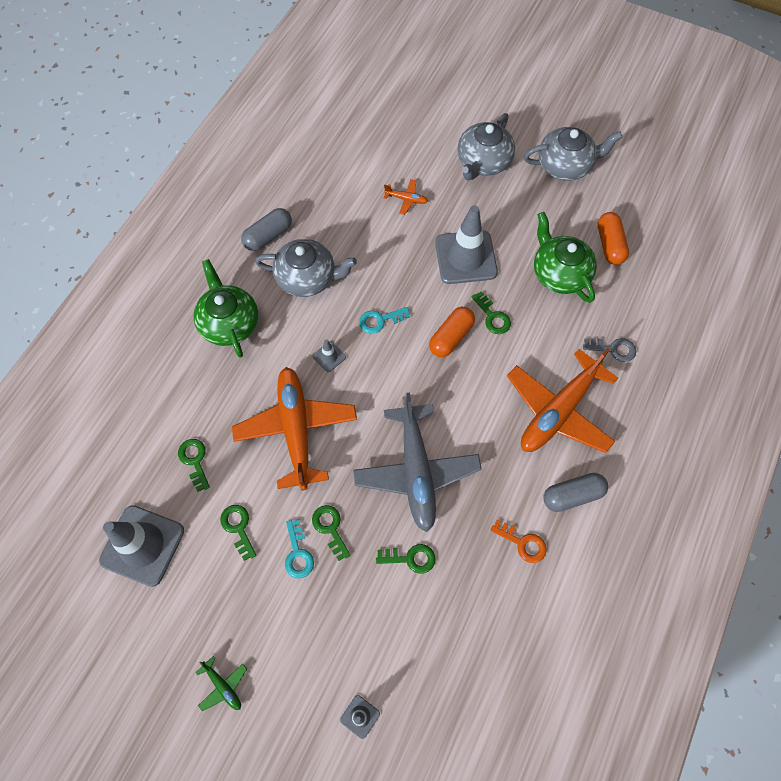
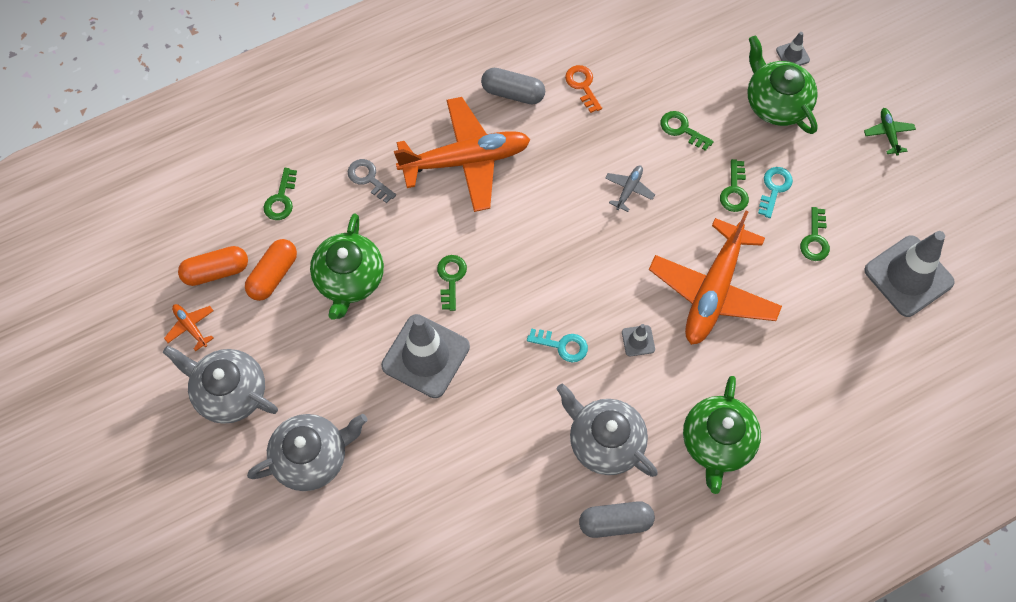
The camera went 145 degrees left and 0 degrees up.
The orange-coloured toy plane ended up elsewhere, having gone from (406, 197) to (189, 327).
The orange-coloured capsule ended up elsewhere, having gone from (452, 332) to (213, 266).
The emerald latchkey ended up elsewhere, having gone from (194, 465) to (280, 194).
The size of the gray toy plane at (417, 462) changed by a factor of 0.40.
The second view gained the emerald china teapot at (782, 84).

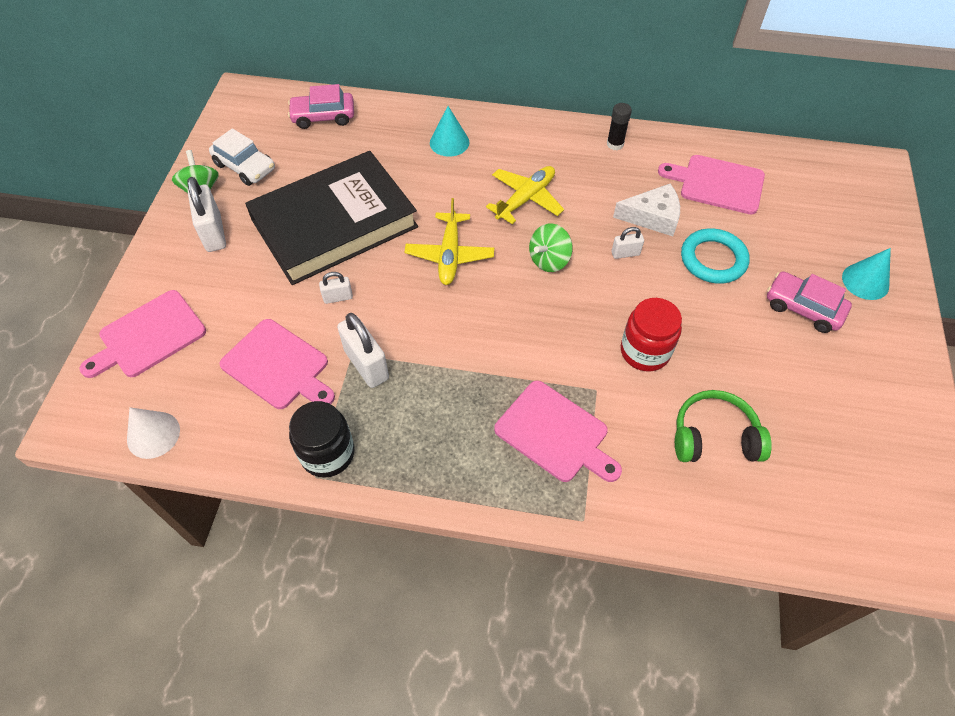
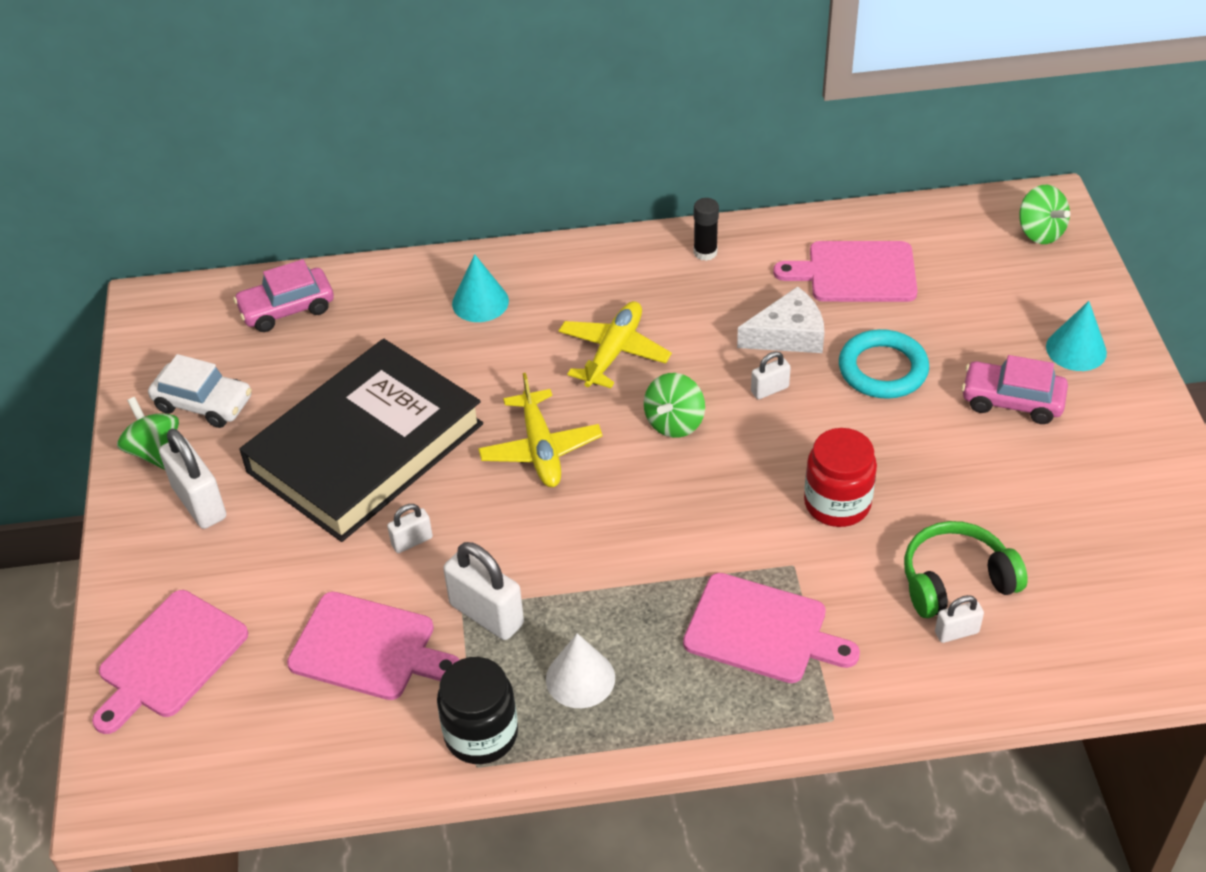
The camera went 15 degrees left and 10 degrees down.
The pure white cone ended up elsewhere, having gone from (153, 433) to (580, 670).
The second view gained the pure white small lock at (959, 619).
The second view gained the emerald toy top at (1044, 214).

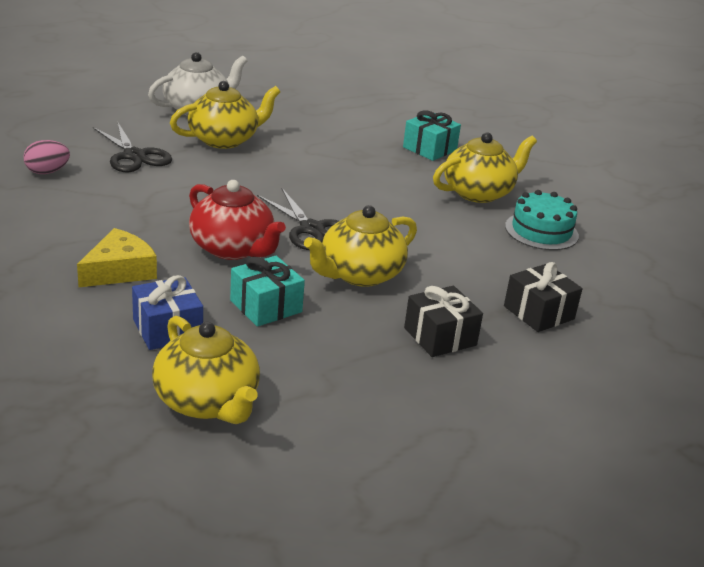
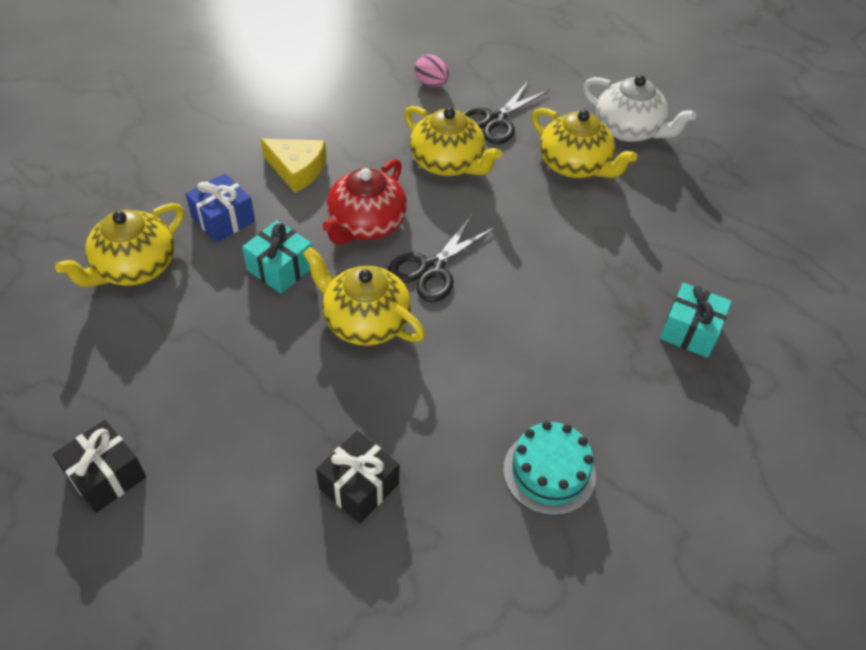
The camera went 75 degrees right and 20 degrees up.
The black gift ended up elsewhere, having gone from (443, 321) to (99, 466).
The bright yellow china teapot ended up elsewhere, having gone from (485, 167) to (453, 141).

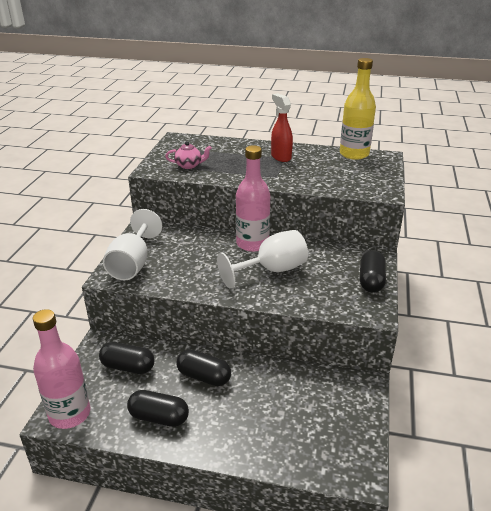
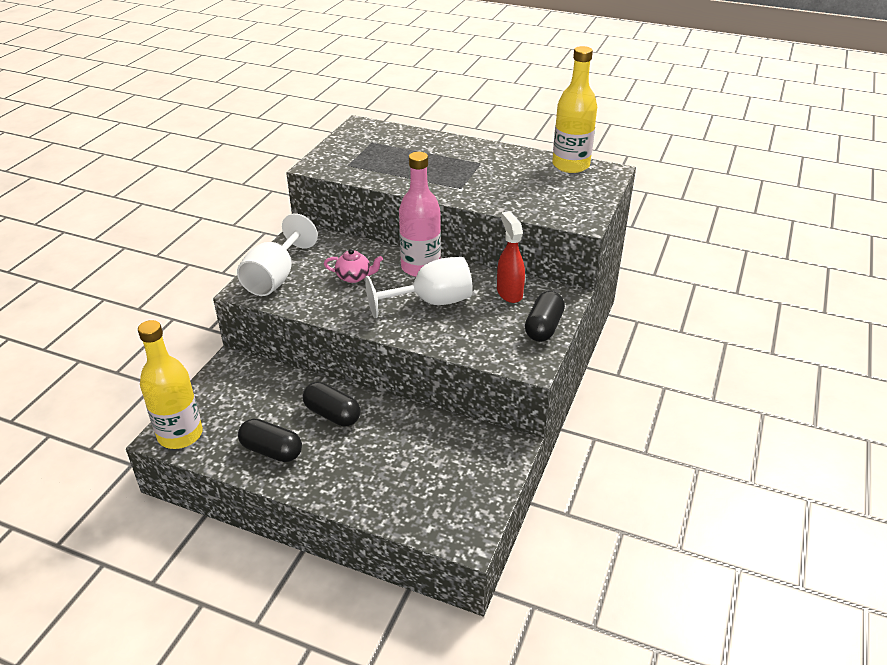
The camera went 10 degrees right and 5 degrees up.
What was the rosy bottle at (62, 369) turned into the bright yellow bottle at (170, 384).
The rosy china teapot ended up elsewhere, having gone from (188, 155) to (353, 266).
The scarlet spray cleaner ended up elsewhere, having gone from (282, 127) to (511, 257).
The second view lost the black capsule at (127, 358).

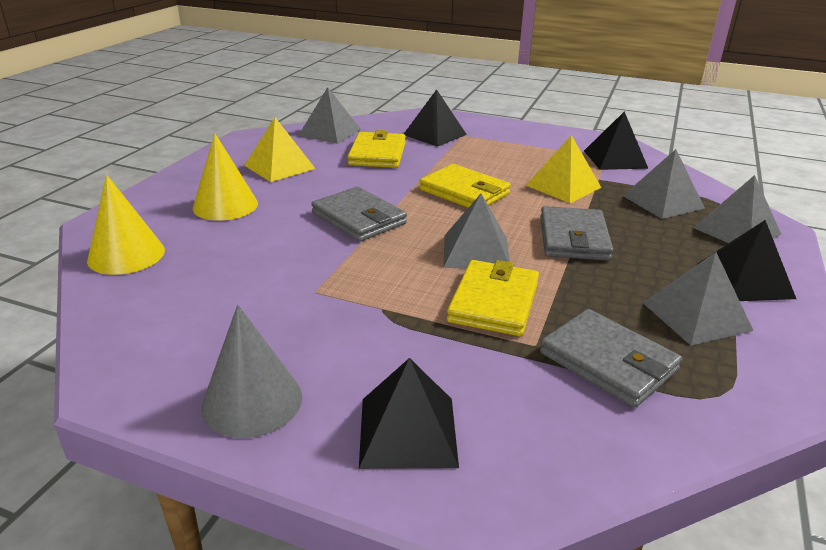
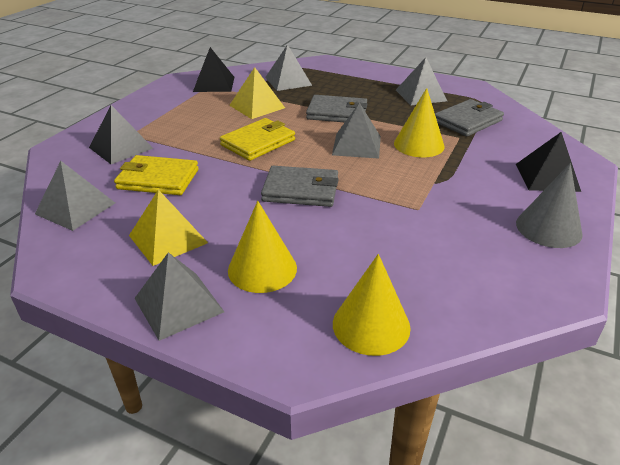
The camera went 85 degrees left and 5 degrees up.
The gray pyramid ended up elsewhere, having gone from (737, 209) to (179, 296).
The gray wallet at (359, 214) ended up facing another way, 45 degrees clockwise from before.
Where the bright yellow wallet stood at (493, 298), the bright yellow cone came to stand at (419, 122).
The second view lost the black pyramid at (746, 260).

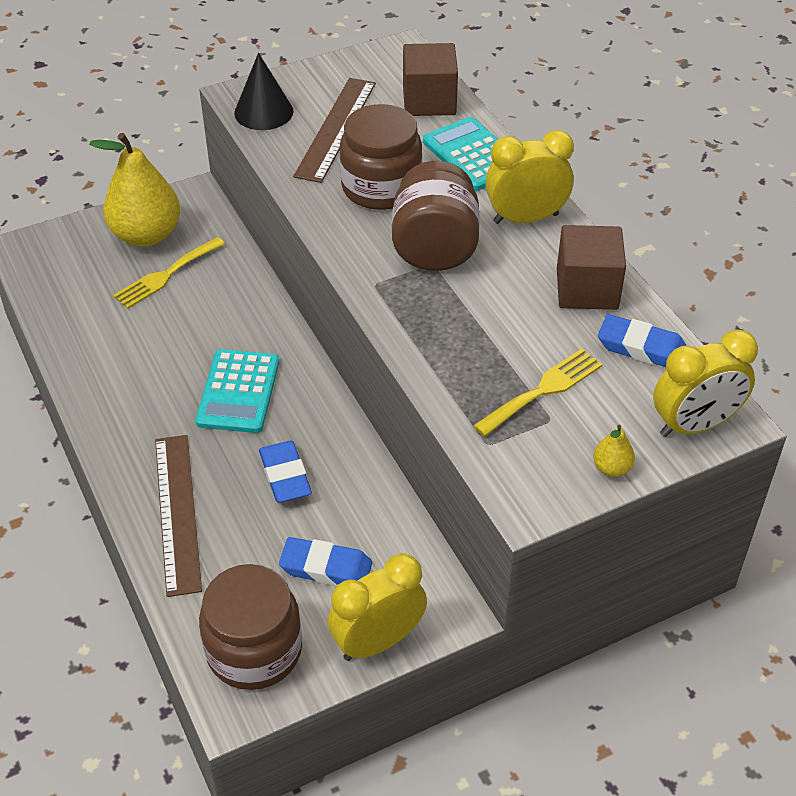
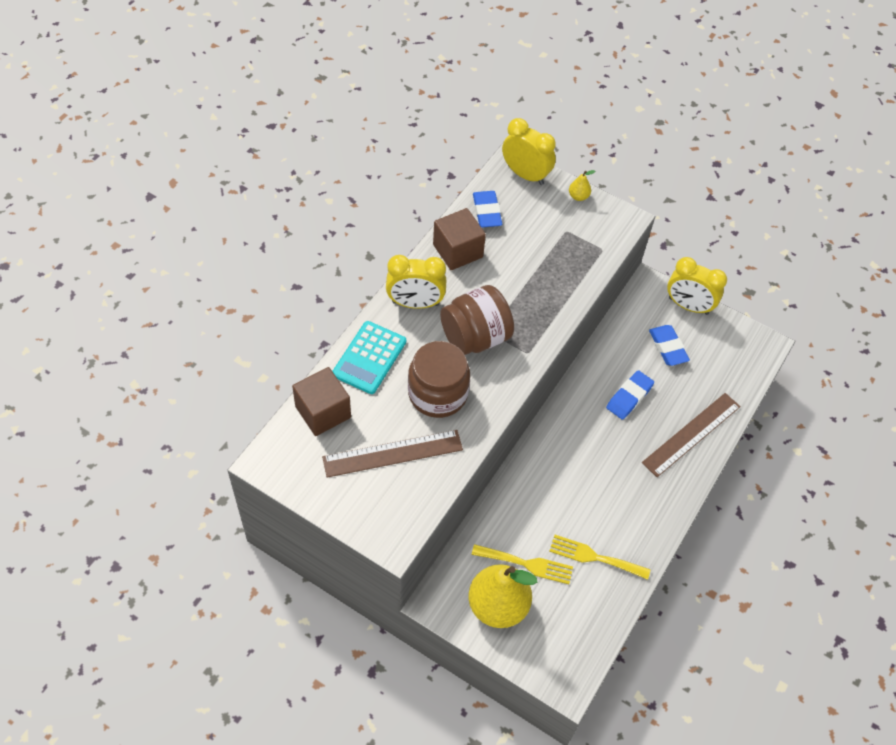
The camera went 125 degrees left and 10 degrees up.
The bright yellow alarm clock at (529, 177) ended up facing another way, 45 degrees counterclockwise from before.
The bright yellow fork ended up elsewhere, having gone from (537, 393) to (600, 557).
The second view lost the aqua adding machine at (237, 391).
The second view lost the brown jam jar at (250, 627).
The second view lost the black cone at (264, 91).

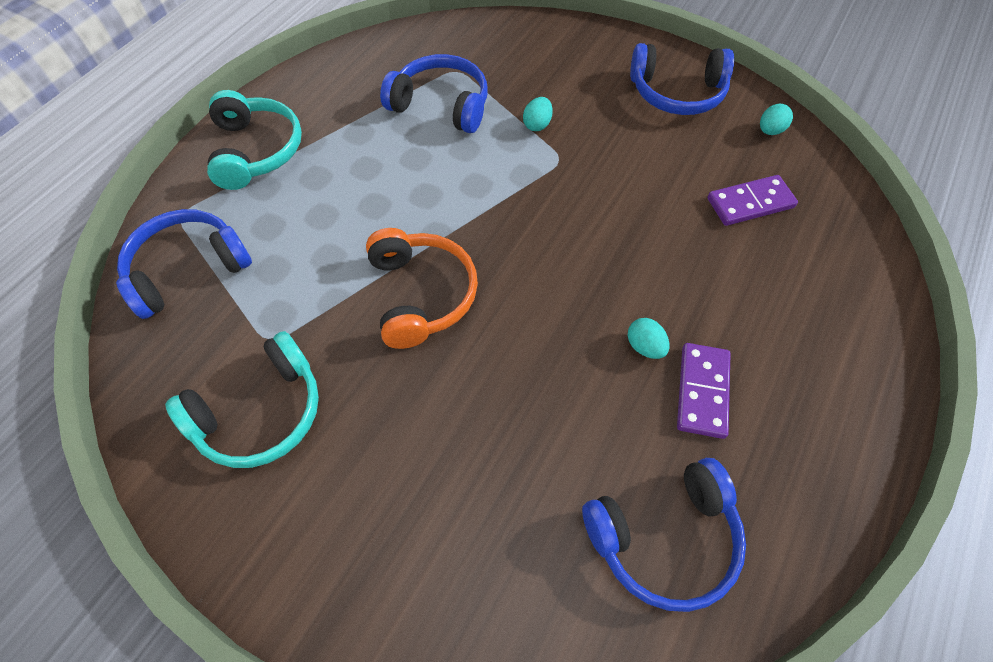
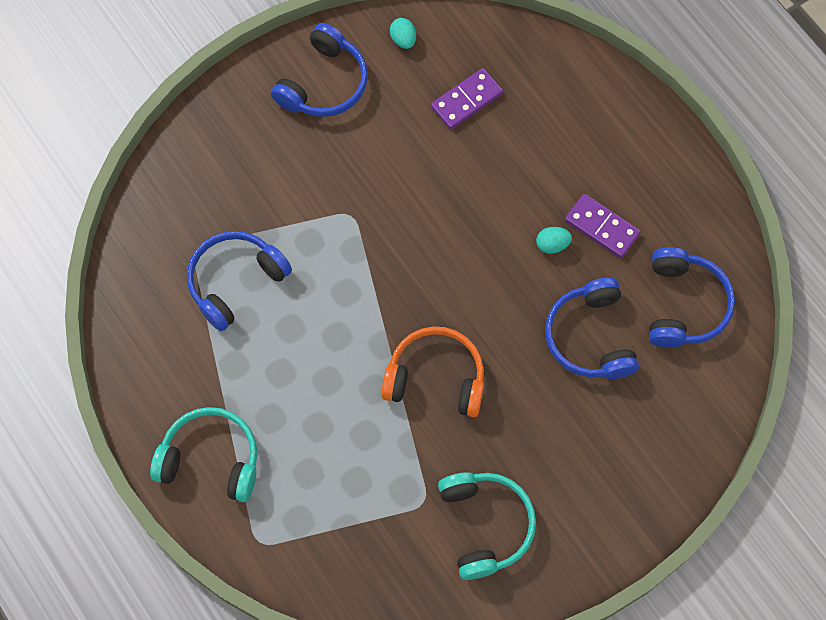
The camera went 65 degrees left and 10 degrees up.
The royal purple domino piece at (752, 200) ended up facing another way, 45 degrees clockwise from before.
The royal blue headset ended up elsewhere, having gone from (184, 264) to (592, 328).
The second view lost the aqua egg at (538, 114).

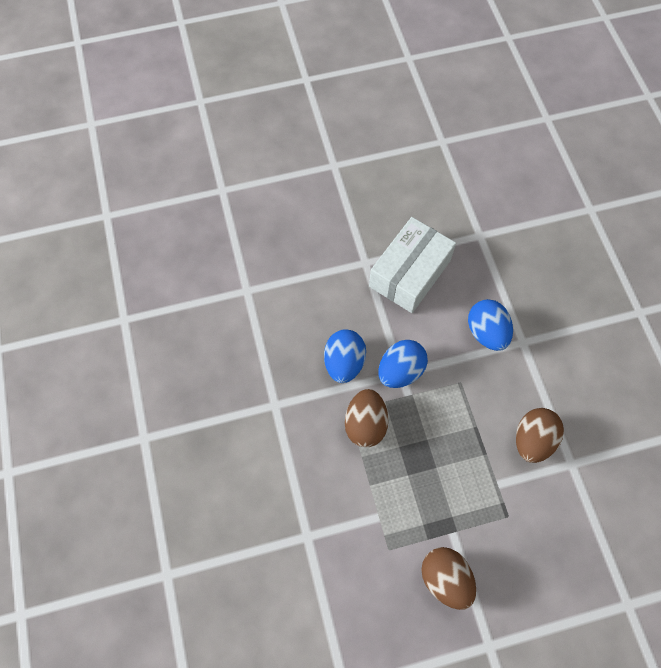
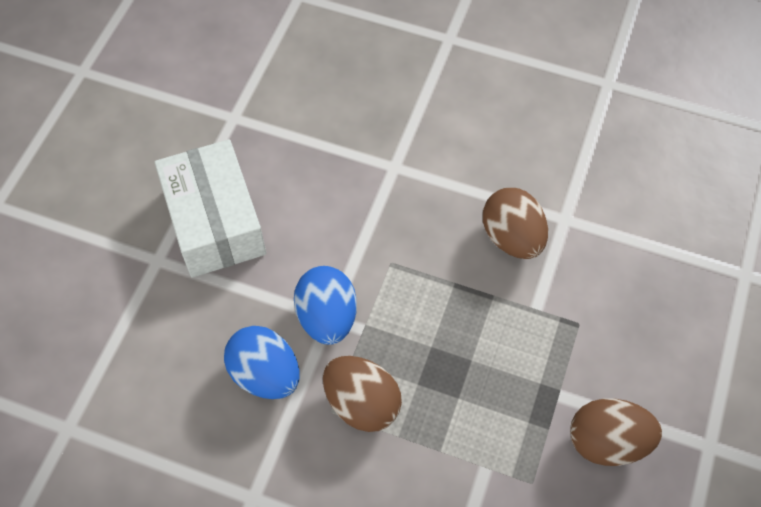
The camera went 55 degrees left and 5 degrees down.
The second view lost the royal blue egg at (490, 325).

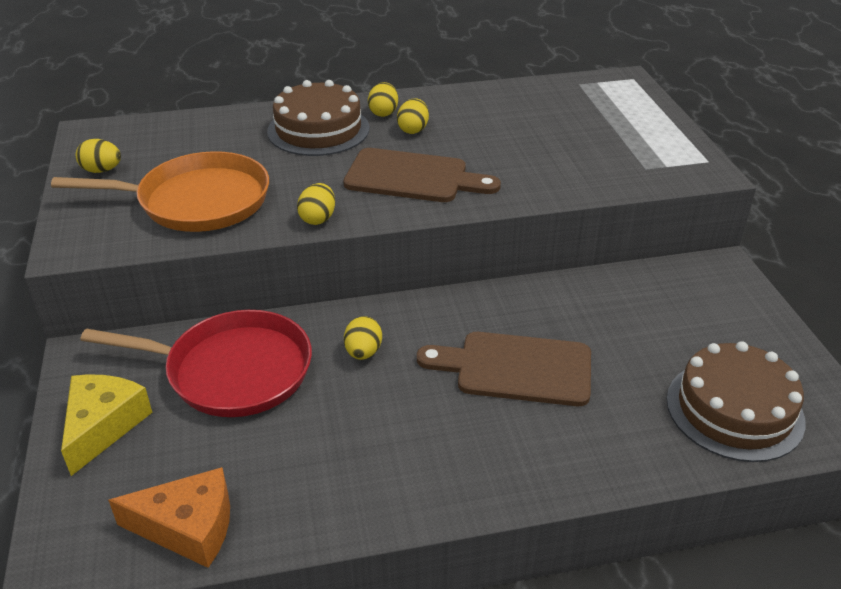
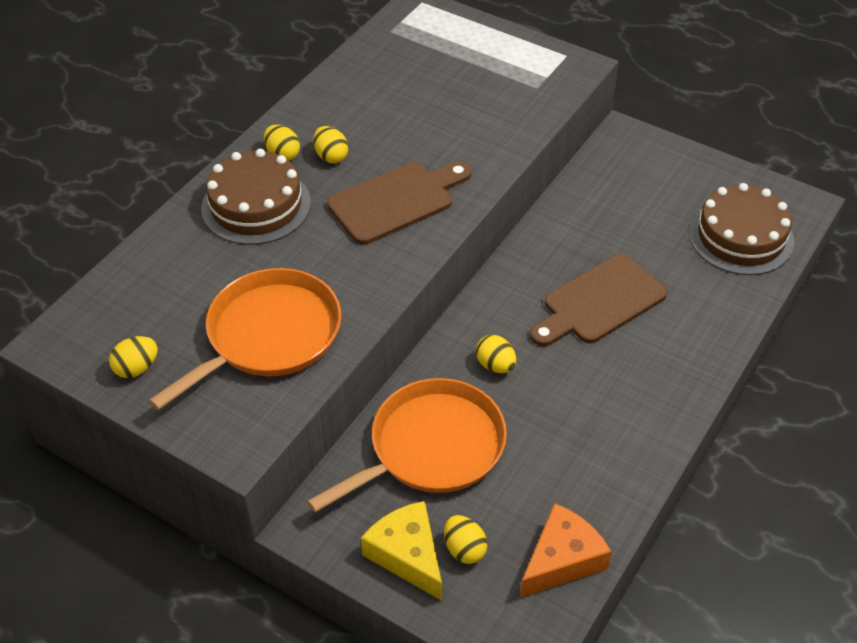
The camera went 45 degrees left and 10 degrees up.
What was the scarlet pan at (196, 363) turned into the orange-coloured pan at (407, 445).
The bright yellow egg ended up elsewhere, having gone from (316, 204) to (466, 539).

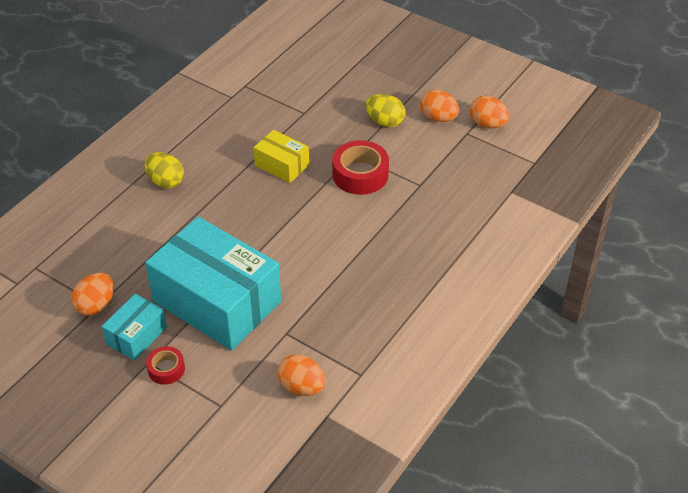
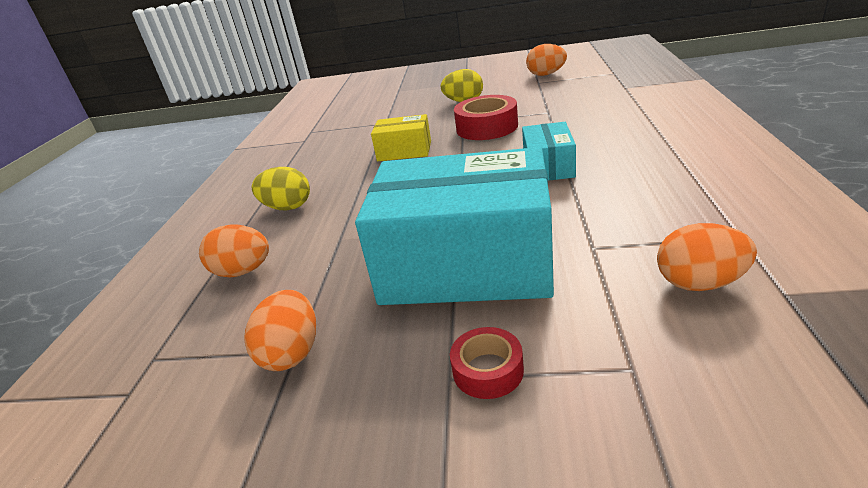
The camera went 25 degrees left and 15 degrees down.
The orange-coloured egg ended up elsewhere, having gone from (439, 105) to (234, 250).
The aqua package ended up elsewhere, having gone from (134, 327) to (549, 151).

